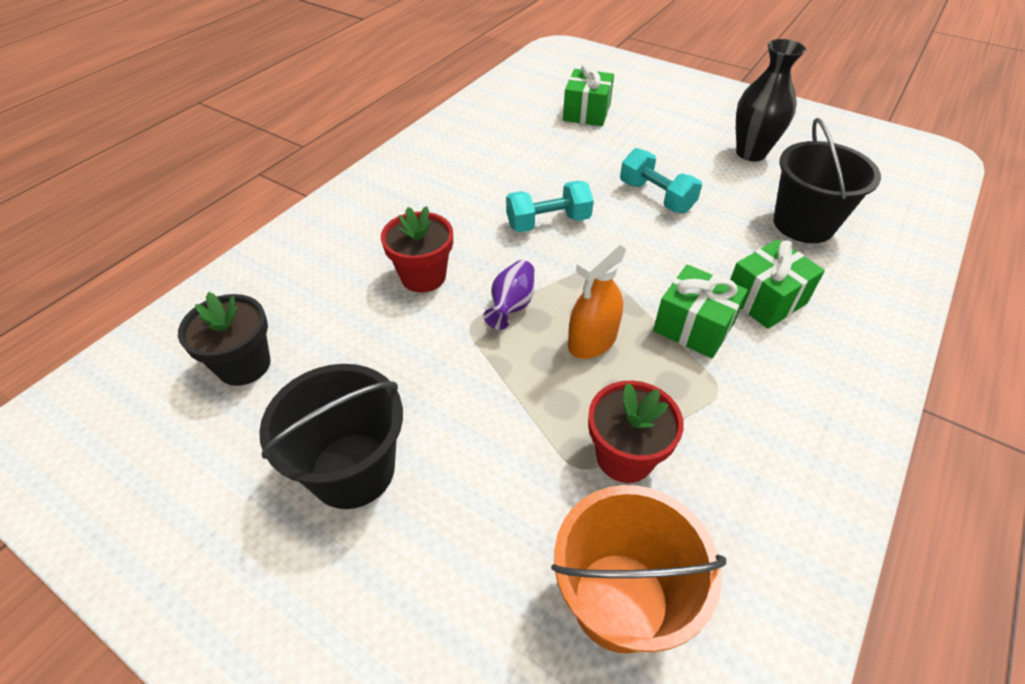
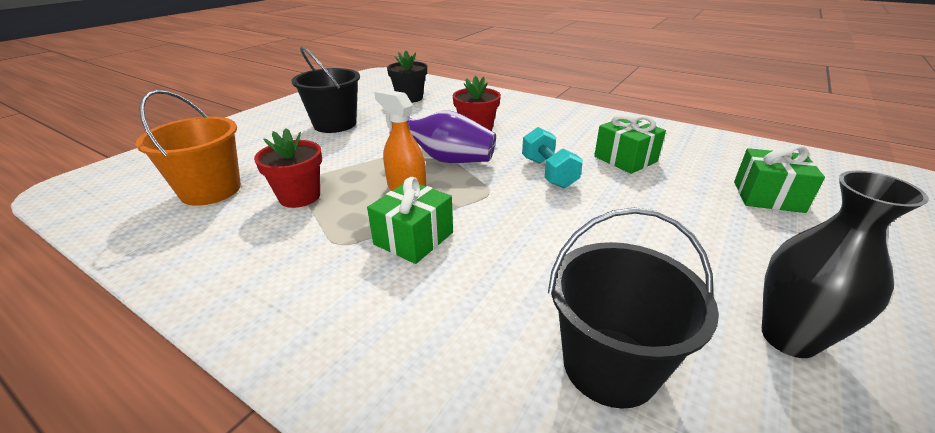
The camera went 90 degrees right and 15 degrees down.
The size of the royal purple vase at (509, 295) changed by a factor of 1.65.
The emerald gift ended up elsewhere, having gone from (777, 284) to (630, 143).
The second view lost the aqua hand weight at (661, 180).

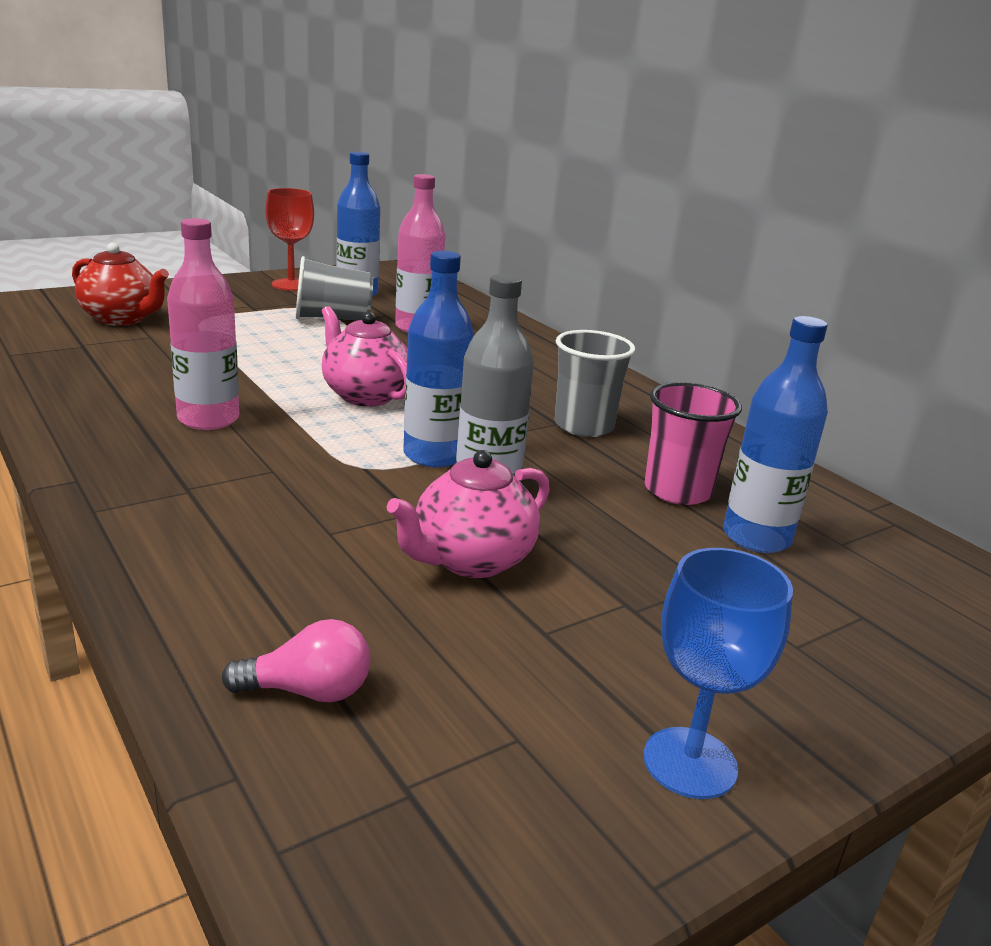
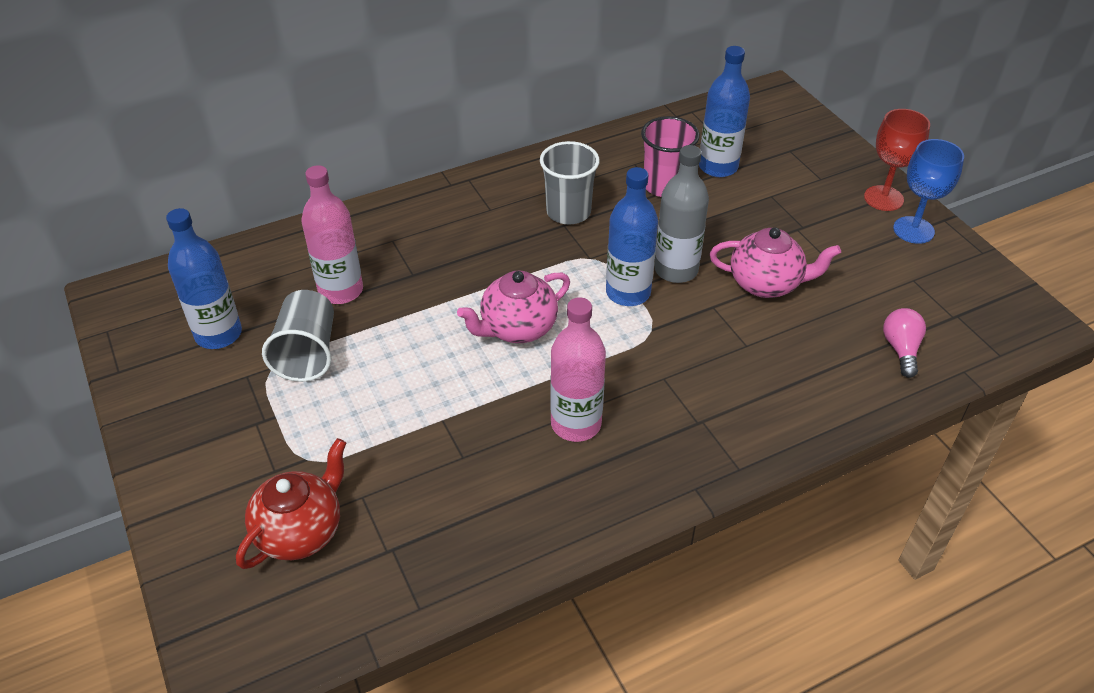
The camera went 80 degrees left and 20 degrees up.
The rosy china teapot at (468, 514) ended up facing another way, 45 degrees counterclockwise from before.
The scarlet chalice ended up elsewhere, having gone from (289, 239) to (897, 160).

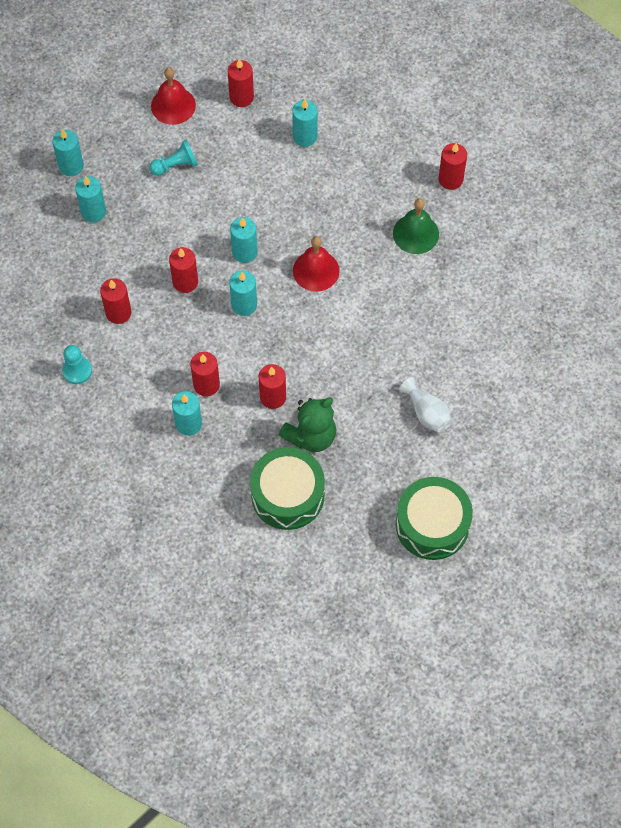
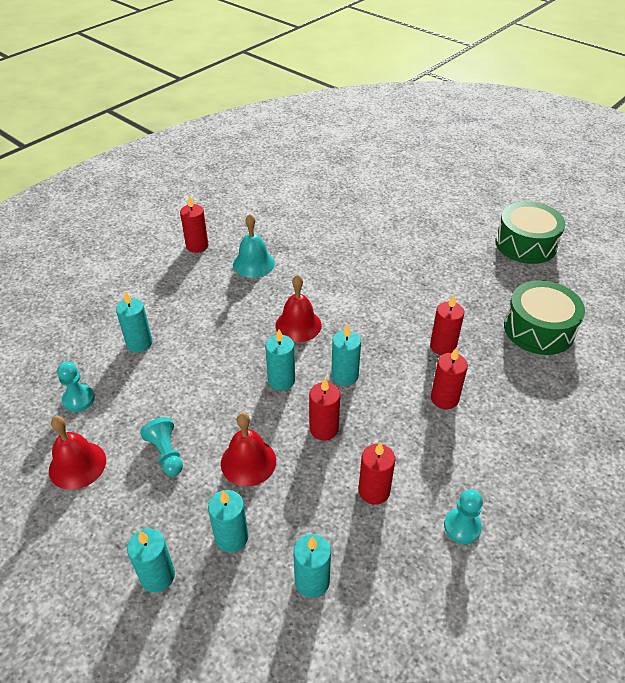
The camera went 95 degrees left and 20 degrees down.
Where the scarlet pillar candle stood at (241, 83), the aqua chess pawn came to stand at (76, 387).
The second view gained the scarlet school bell at (248, 449).
What was the emerald school bell at (416, 226) turned into the aqua school bell at (254, 246).
The aqua pillar candle ended up elsewhere, having gone from (187, 413) to (312, 566).
The second view lost the emerald teddy bear at (307, 424).
The second view lost the pure white vase at (425, 405).

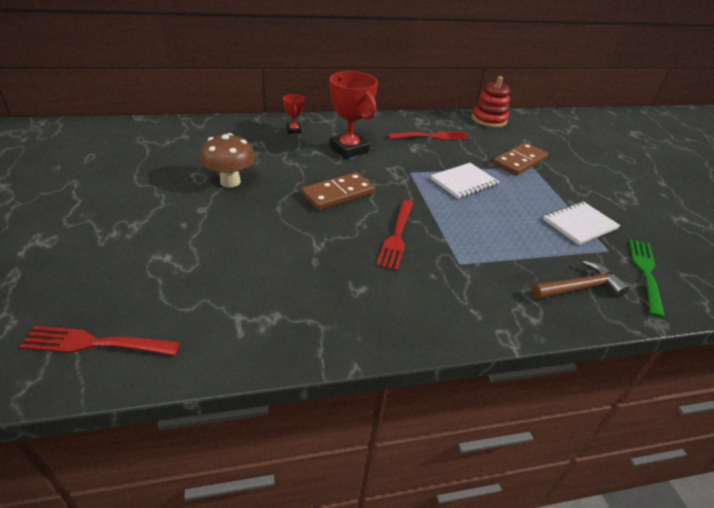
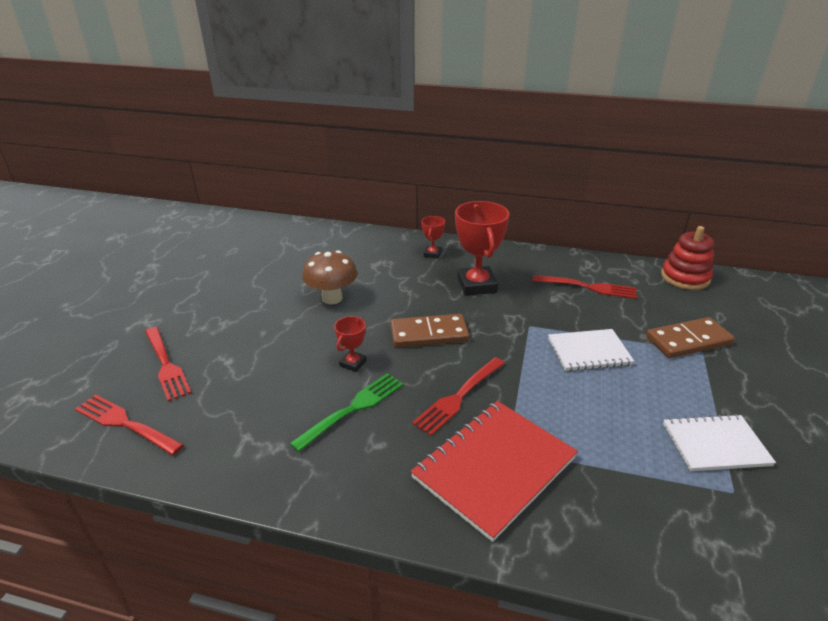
The camera went 30 degrees right and 5 degrees down.
The second view gained the scarlet fork at (168, 364).
The emerald fork ended up elsewhere, having gone from (647, 278) to (346, 412).
The second view gained the scarlet trophy at (350, 344).
The second view gained the scarlet notebook at (494, 471).
The second view lost the brown hammer at (580, 280).

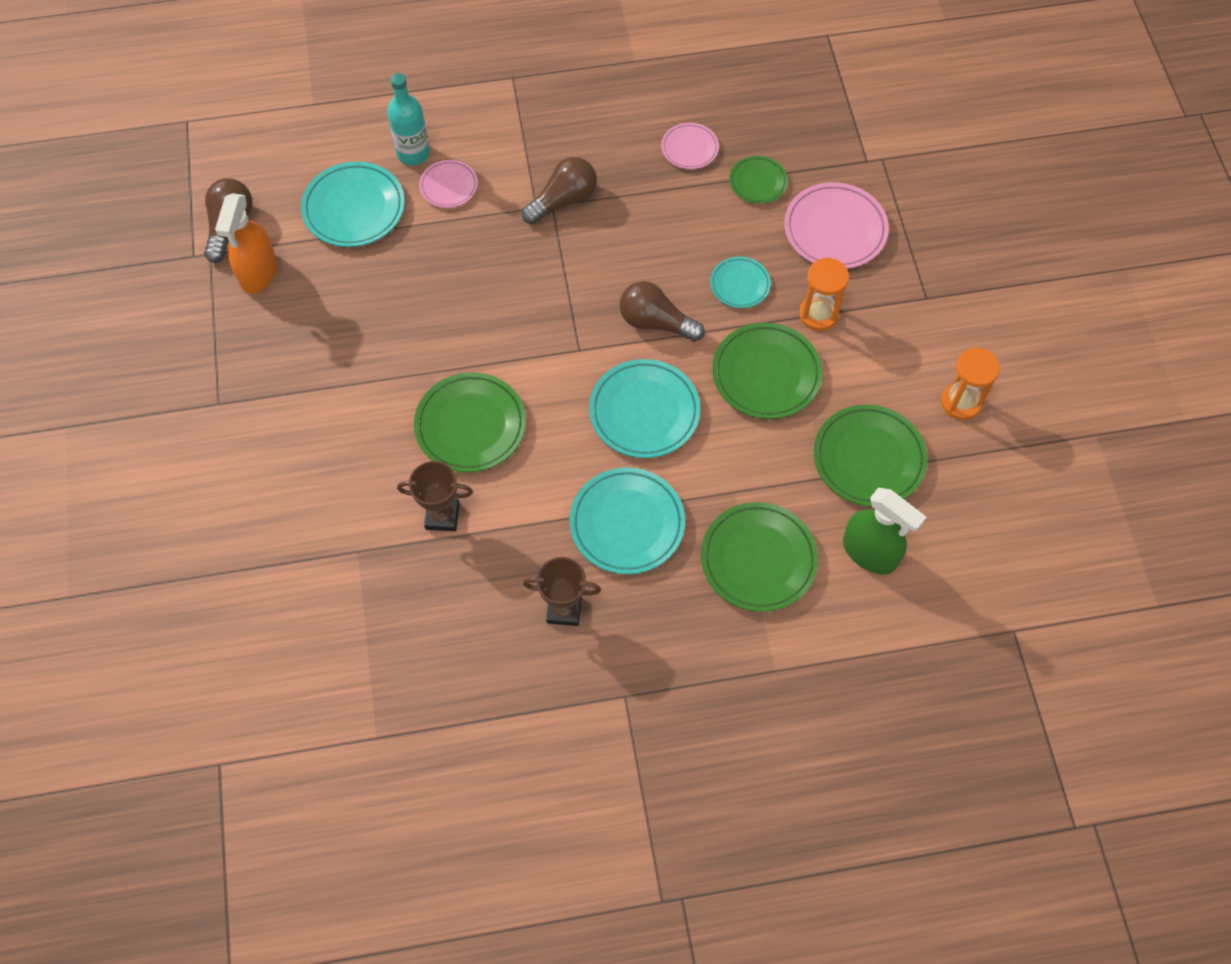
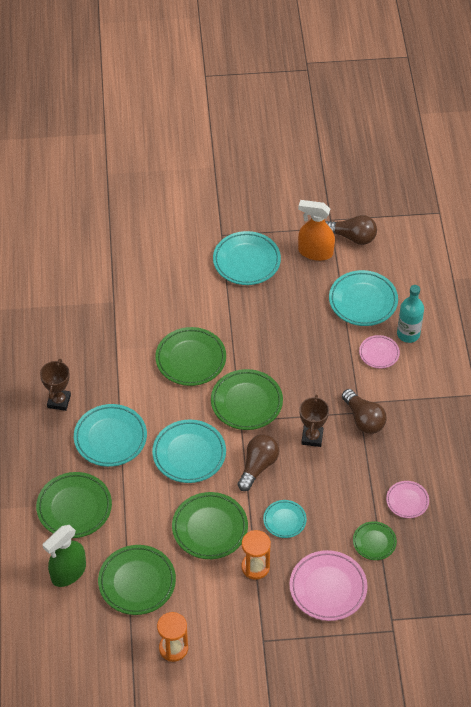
The camera went 95 degrees right and 10 degrees down.
The second view gained the emerald dinner plate at (247, 399).
The second view gained the aqua dinner plate at (247, 258).
The brown trophy ended up elsewhere, having gone from (435, 496) to (314, 421).

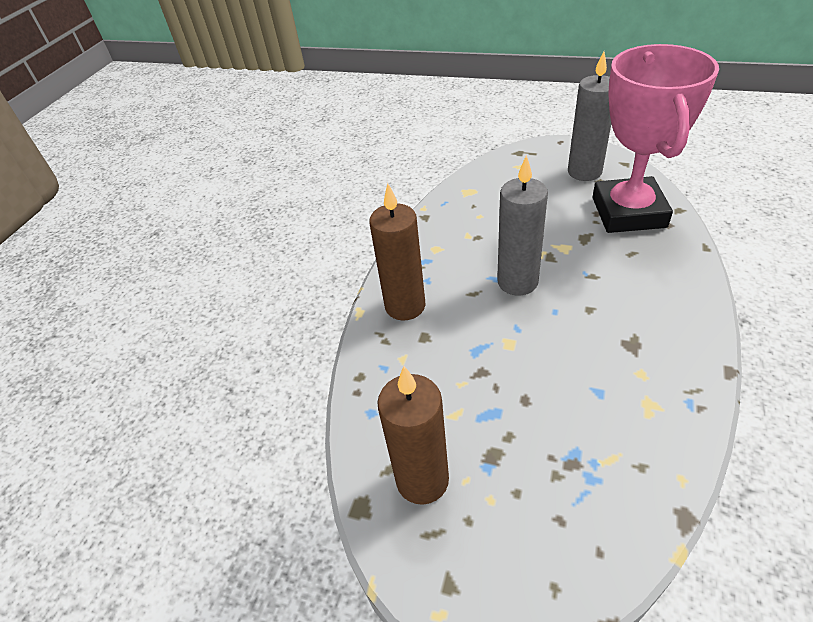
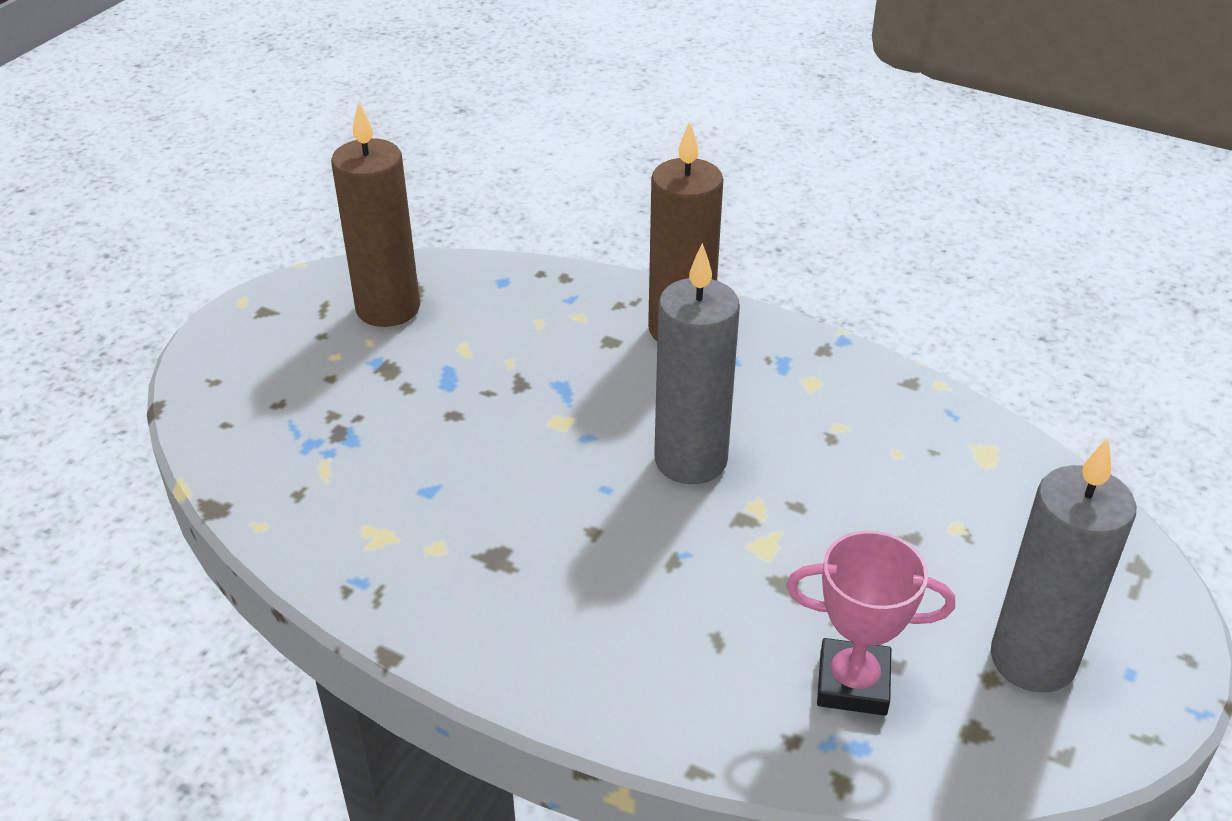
The camera went 95 degrees right and 5 degrees down.
The size of the rosy trophy at (655, 138) changed by a factor of 0.50.

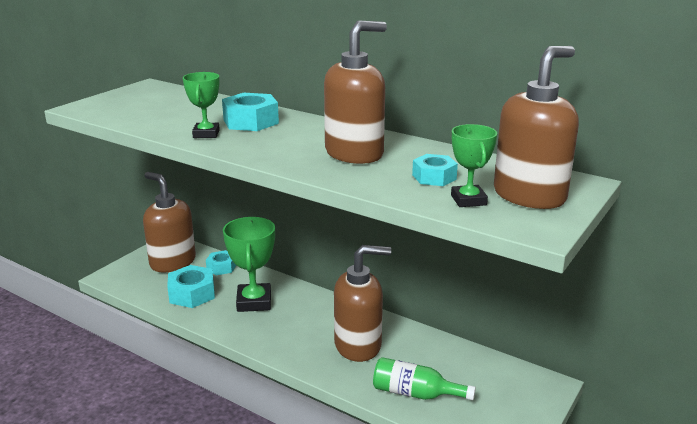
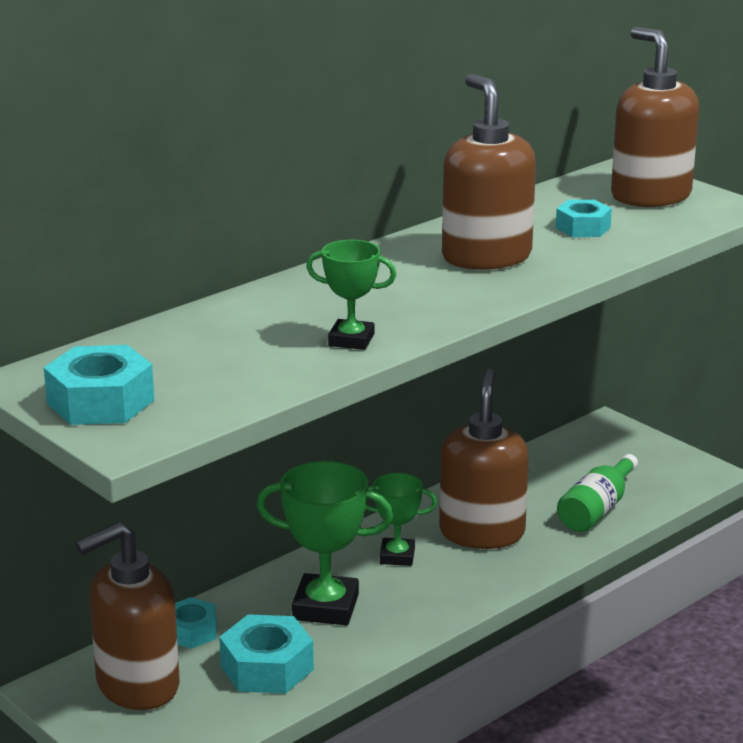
The camera went 75 degrees left and 0 degrees up.
The aqua hexagon nut ended up elsewhere, having gone from (250, 112) to (99, 385).
The emerald trophy ended up elsewhere, having gone from (474, 165) to (401, 519).

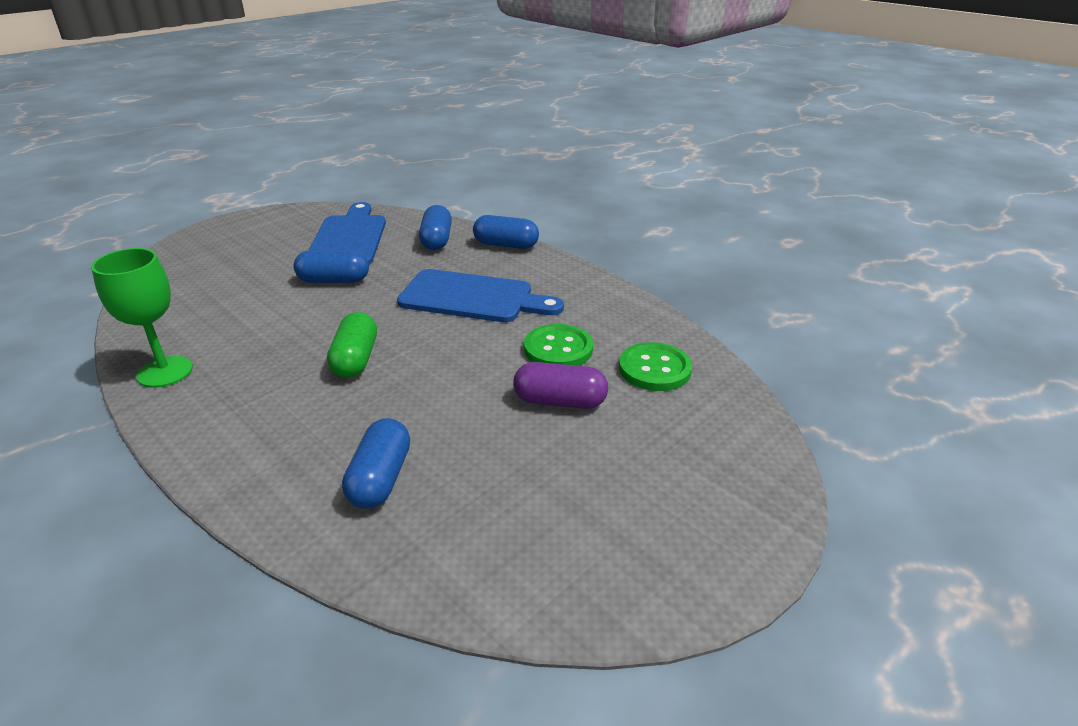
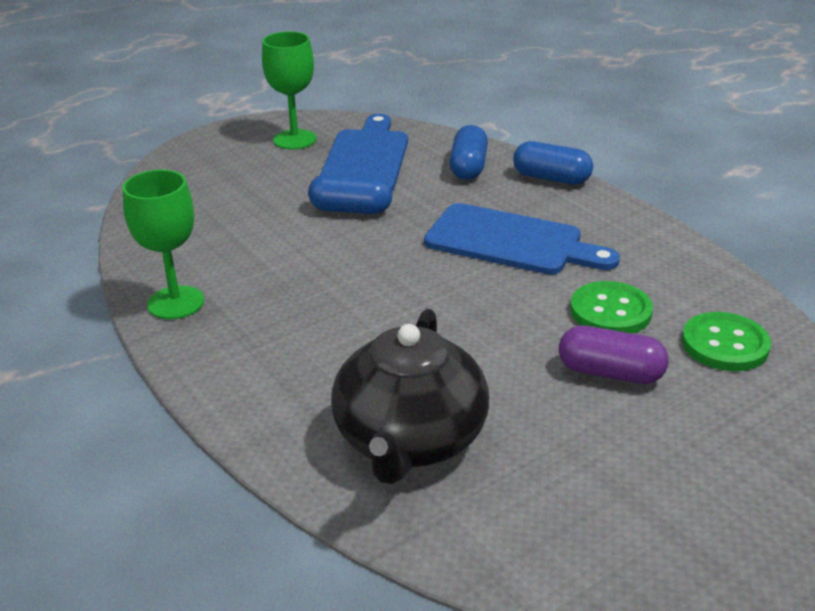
The camera went 10 degrees right and 0 degrees up.
The second view gained the emerald chalice at (289, 90).
Where the royal blue capsule stood at (376, 463), the black china teapot came to stand at (410, 396).
The second view lost the emerald capsule at (352, 345).

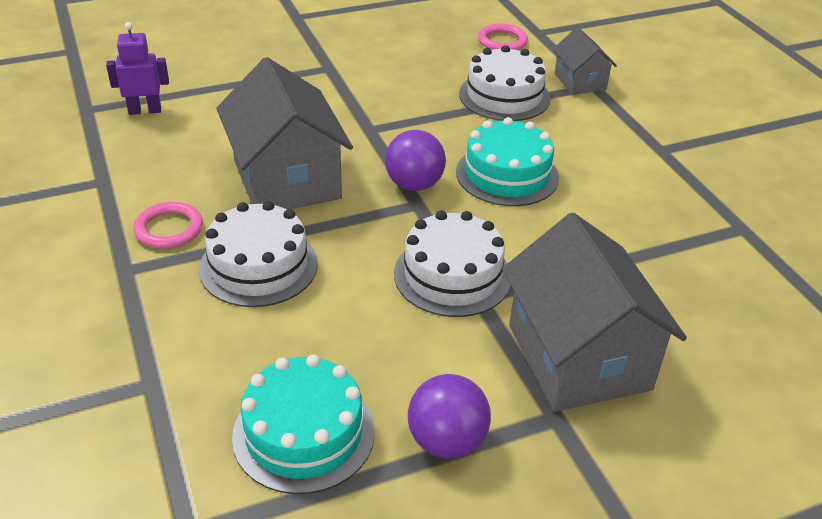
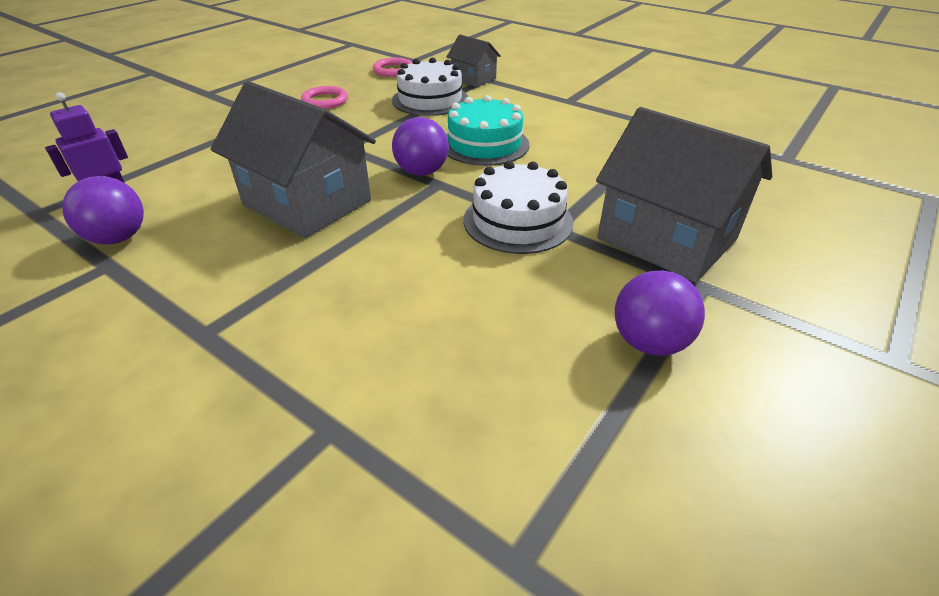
The camera went 30 degrees left and 0 degrees up.
The second view gained the royal purple sphere at (103, 210).
The rosy torus ended up elsewhere, having gone from (168, 225) to (324, 97).
The second view lost the pure white gateau at (258, 254).
The second view lost the aqua gateau at (303, 424).

